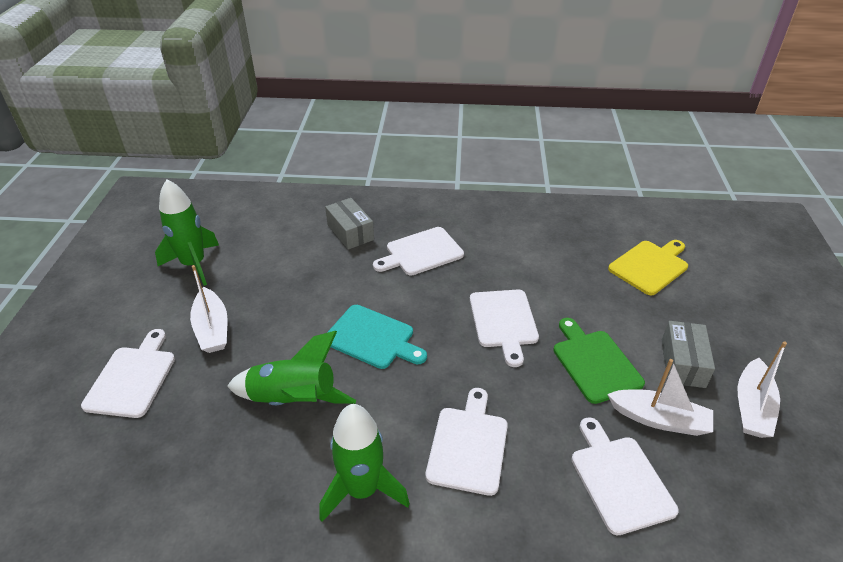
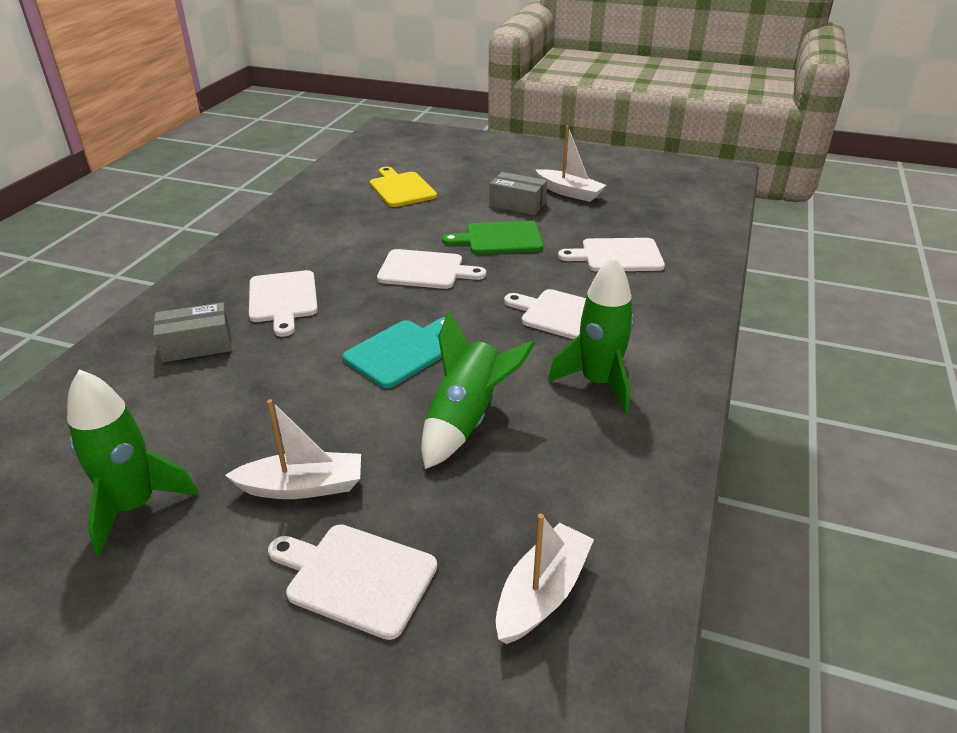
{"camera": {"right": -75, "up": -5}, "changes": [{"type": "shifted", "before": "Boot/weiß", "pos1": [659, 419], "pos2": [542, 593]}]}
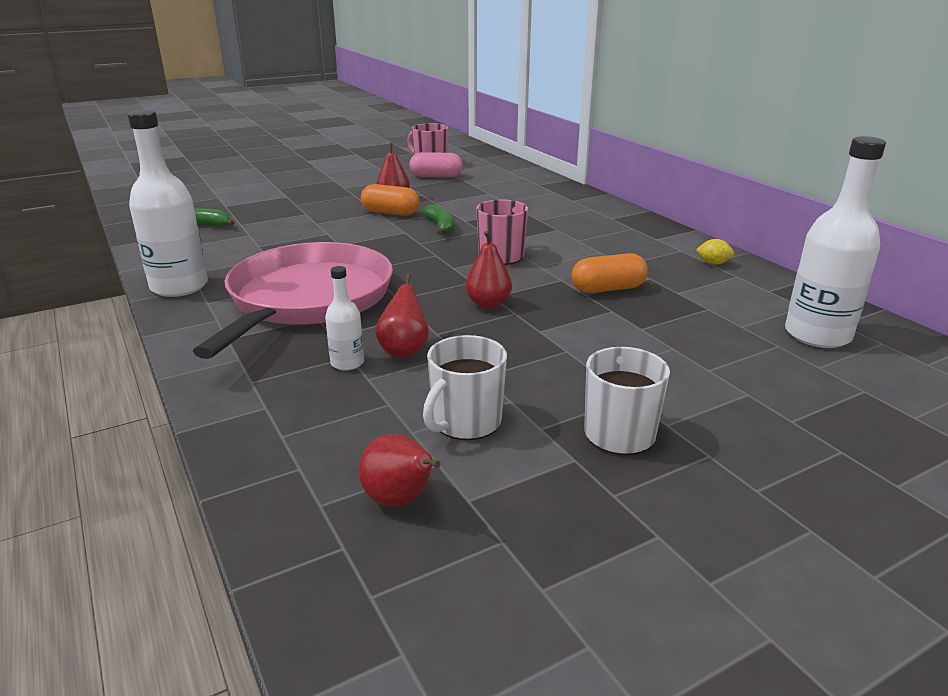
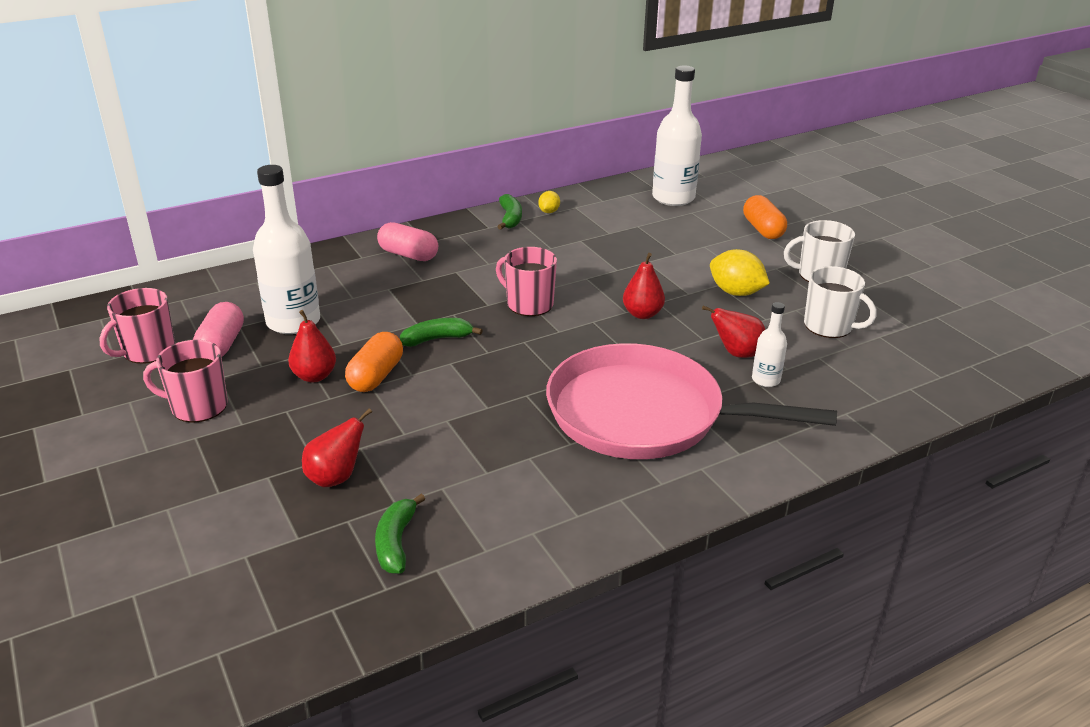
{"camera": {"right": -90, "up": 5}, "changes": [{"type": "shifted", "before": "Flasche/weiß", "pos1": [179, 286], "pos2": [293, 322]}, {"type": "shifted", "before": "Kapsel/orange", "pos1": [608, 289], "pos2": [762, 229]}, {"type": "shifted", "before": "Birne/rot", "pos1": [400, 500], "pos2": [336, 477]}, {"type": "new", "after": "Banane/grün", "pos2": [510, 218]}, {"type": "new", "after": "Kapsel/rosa", "pos2": [408, 255]}, {"type": "new", "after": "Zitrone/gelb", "pos2": [736, 292]}, {"type": "new", "after": "Tasse/rosa", "pos2": [198, 406]}]}
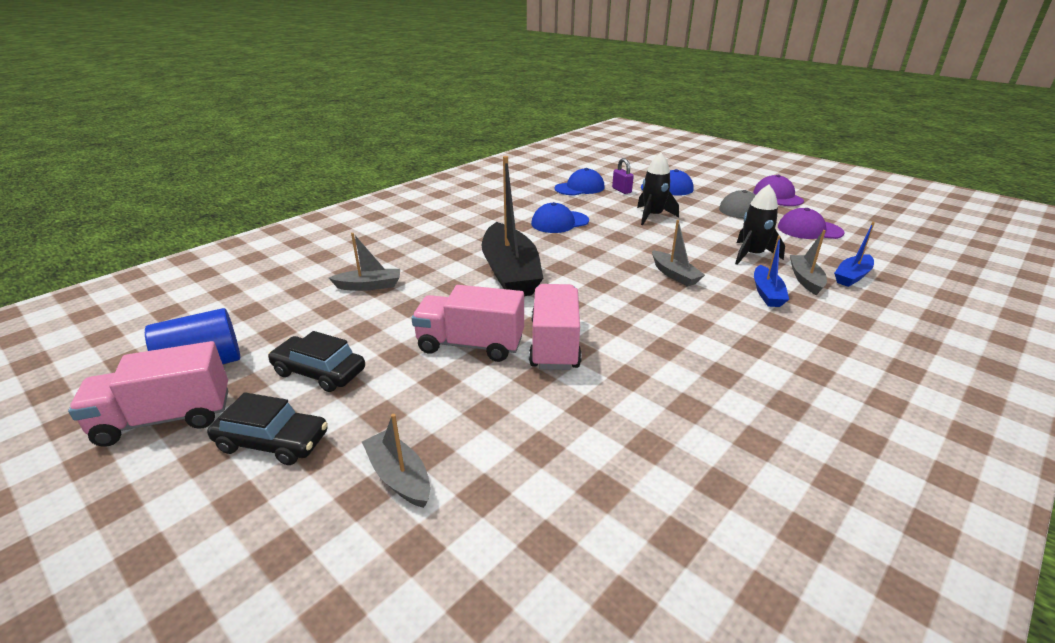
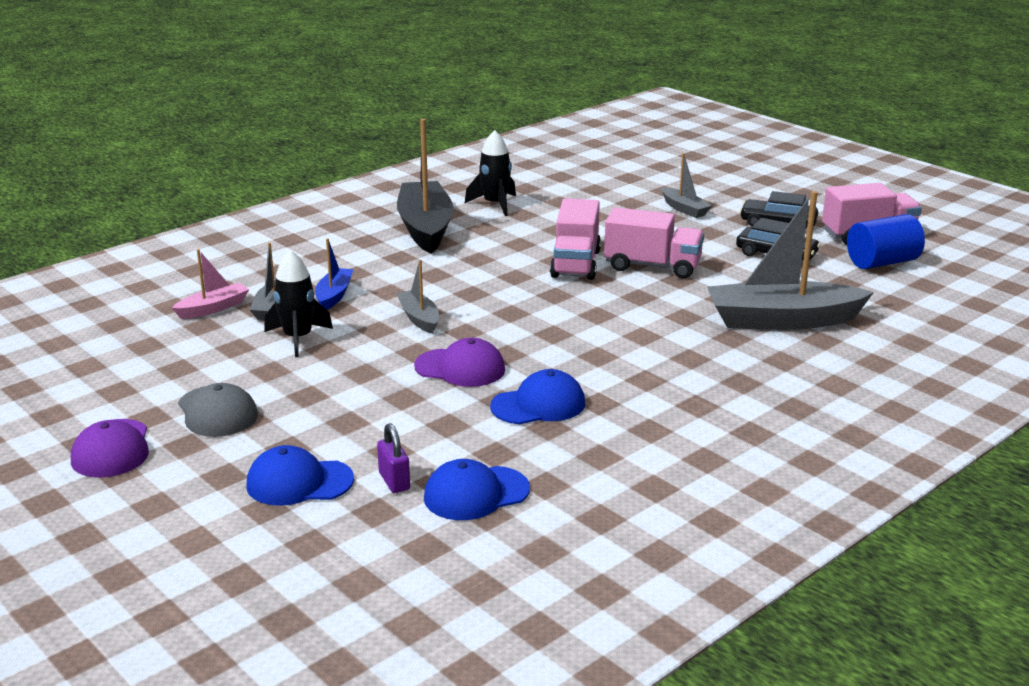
{"camera": {"right": -175, "up": -5}, "changes": [{"type": "shifted", "before": "Rakete/schwarz", "pos1": [652, 216], "pos2": [495, 204]}, {"type": "shifted", "before": "Boot/schwarz", "pos1": [510, 273], "pos2": [425, 228]}, {"type": "shifted", "before": "Kappe/lila", "pos1": [809, 230], "pos2": [460, 368]}, {"type": "repainted", "before": "Boot/blau", "after": "Boot/rosa", "pos1": [852, 276], "pos2": [213, 308]}, {"type": "scaled", "before": "Boot/grau", "pos1": [369, 286], "pos2": [782, 320], "scale": 2.02}]}
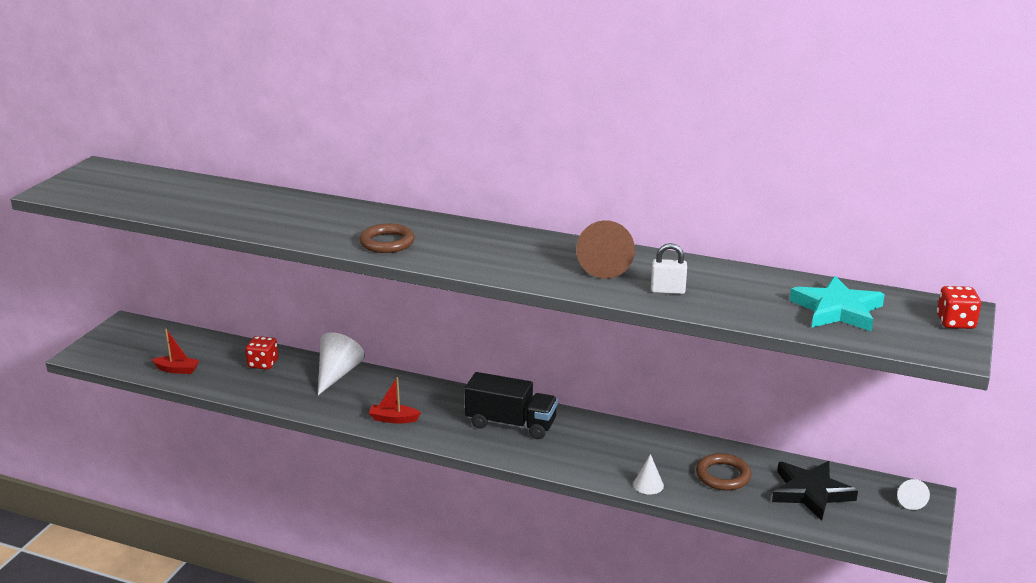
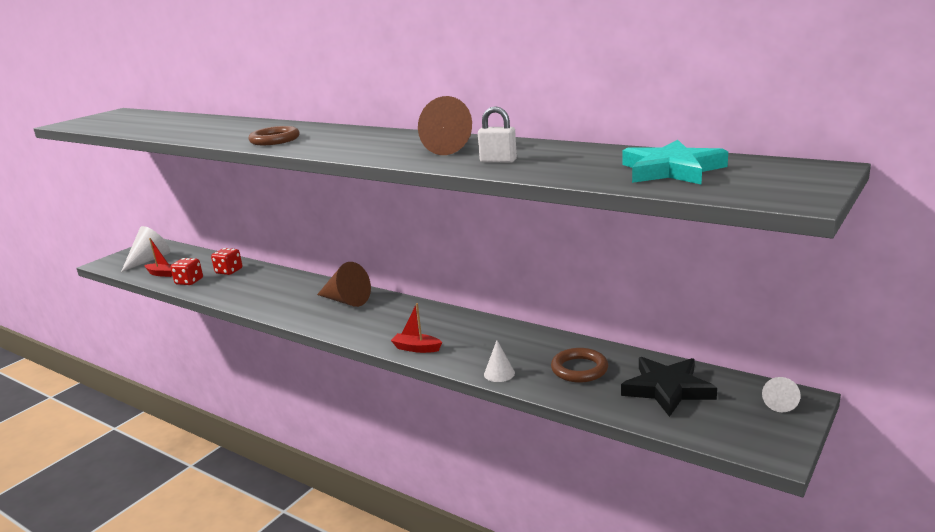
{"camera": {"right": 15, "up": -5}, "changes": [{"type": "shifted", "before": "Spielwürfel/rot", "pos1": [955, 322], "pos2": [189, 281]}, {"type": "shifted", "before": "Kegel/weiß", "pos1": [337, 374], "pos2": [149, 260]}, {"type": "gone", "before": "Lastwagen/schwarz", "pos1": [511, 424]}, {"type": "shifted", "before": "Boot/rot", "pos1": [393, 419], "pos2": [416, 348]}, {"type": "new", "after": "Kegel/braun", "pos2": [346, 300]}]}
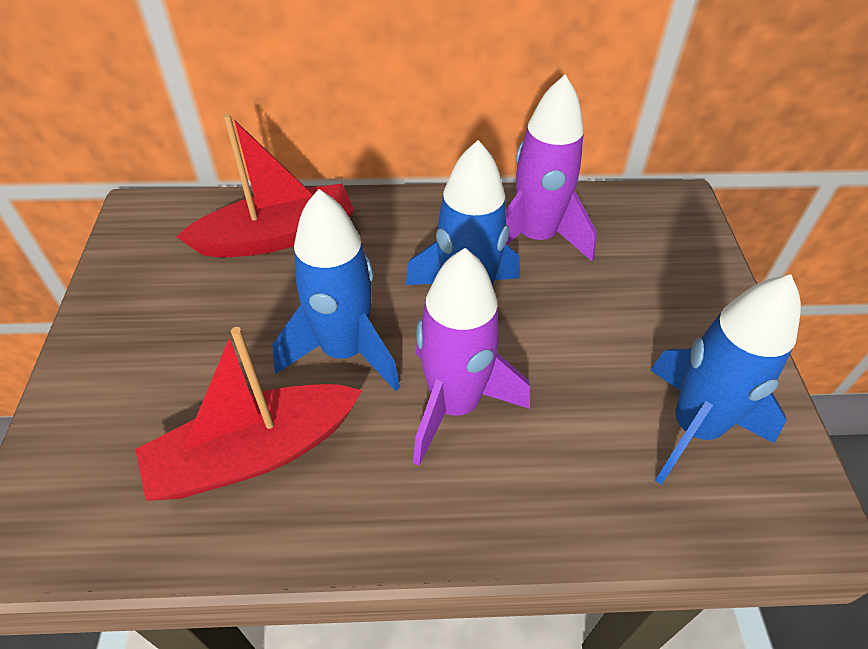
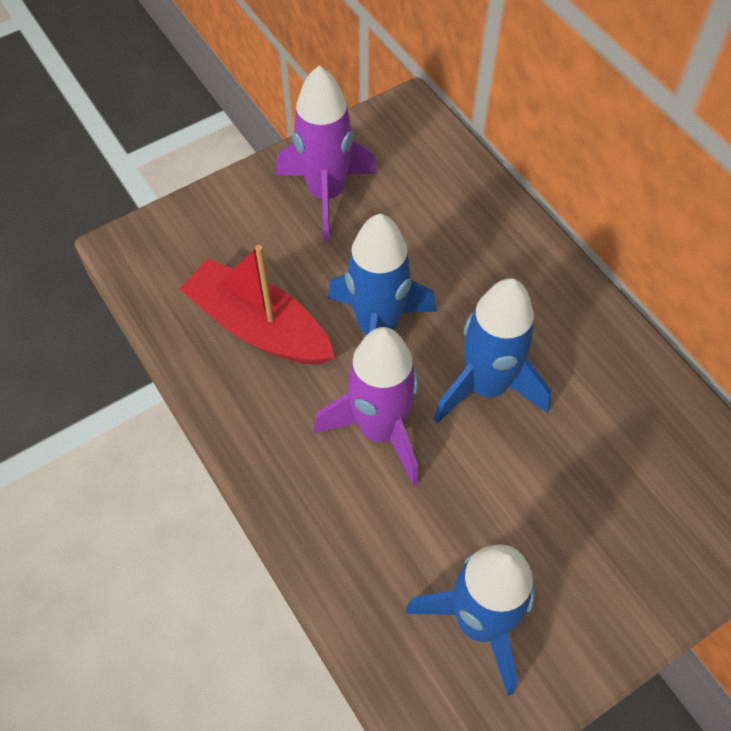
{"camera": {"right": 60, "up": 10}, "changes": [{"type": "shifted", "before": "Rakete/lila", "pos1": [535, 238], "pos2": [326, 194]}, {"type": "gone", "before": "Boot/rot", "pos1": [278, 236]}]}
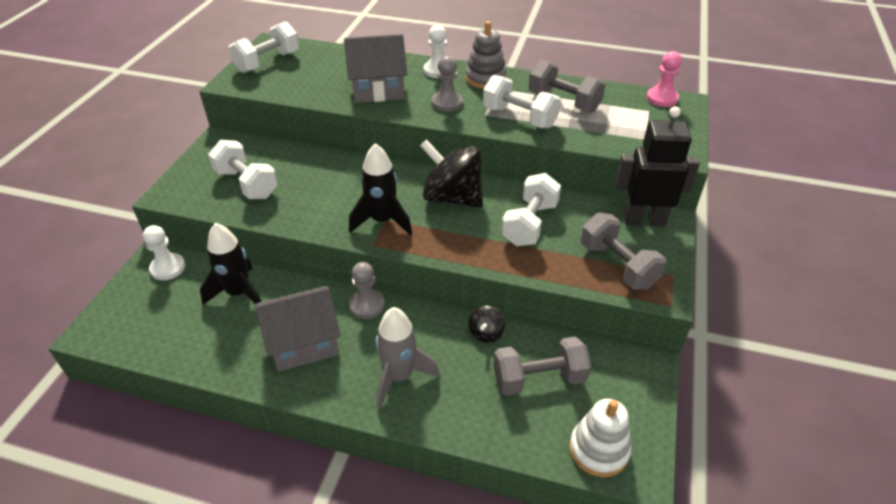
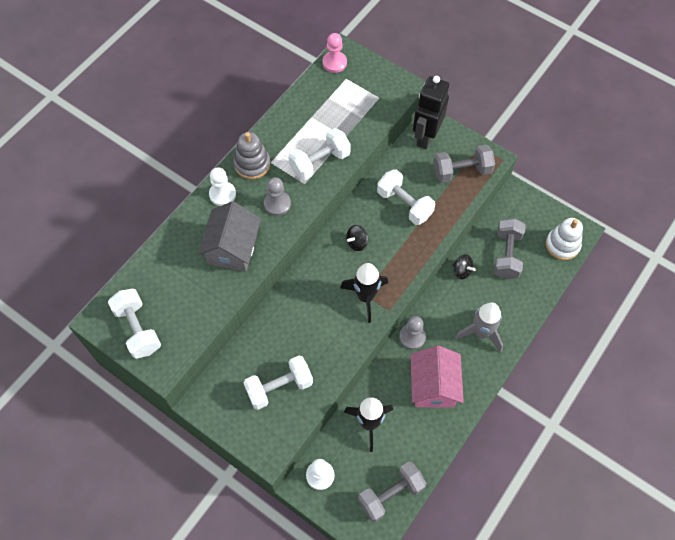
{"camera": {"right": -70, "up": 20}, "changes": [{"type": "shifted", "before": "Hantel/grau", "pos1": [564, 102], "pos2": [390, 494]}, {"type": "scaled", "before": "Kreisel/schwarz", "pos1": [452, 198], "pos2": [357, 242], "scale": 0.46}, {"type": "repainted", "before": "Haus/grau", "after": "Haus/rosa", "pos1": [304, 343], "pos2": [433, 386]}]}
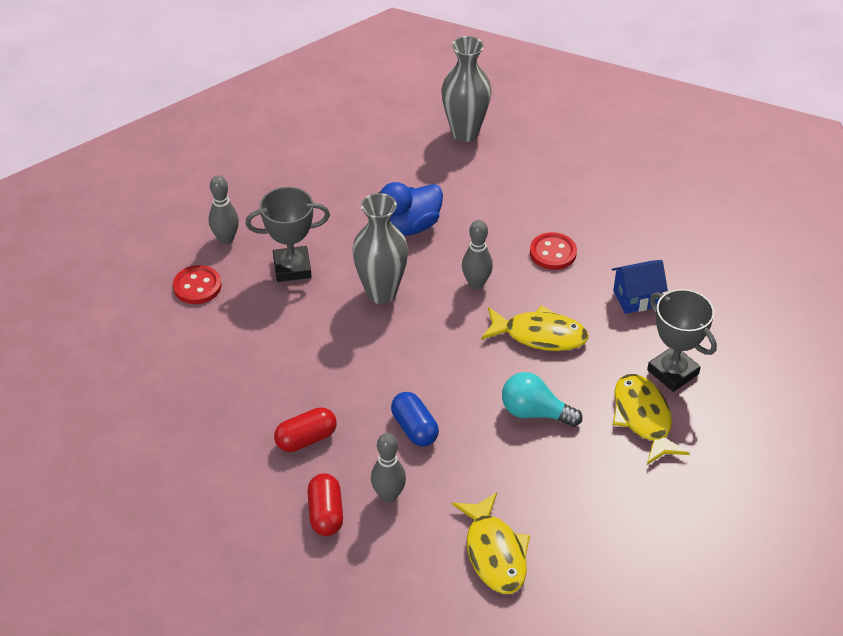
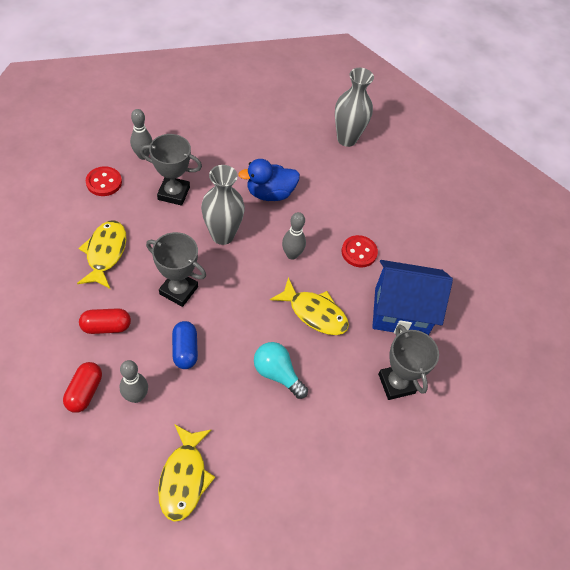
{"camera": {"right": 15, "up": 10}, "changes": [{"type": "scaled", "before": "Haus/blau", "pos1": [636, 298], "pos2": [400, 312], "scale": 1.86}, {"type": "shifted", "before": "Fisch/gelb", "pos1": [643, 418], "pos2": [105, 253]}, {"type": "new", "after": "Pokal/grau", "pos2": [178, 290]}]}
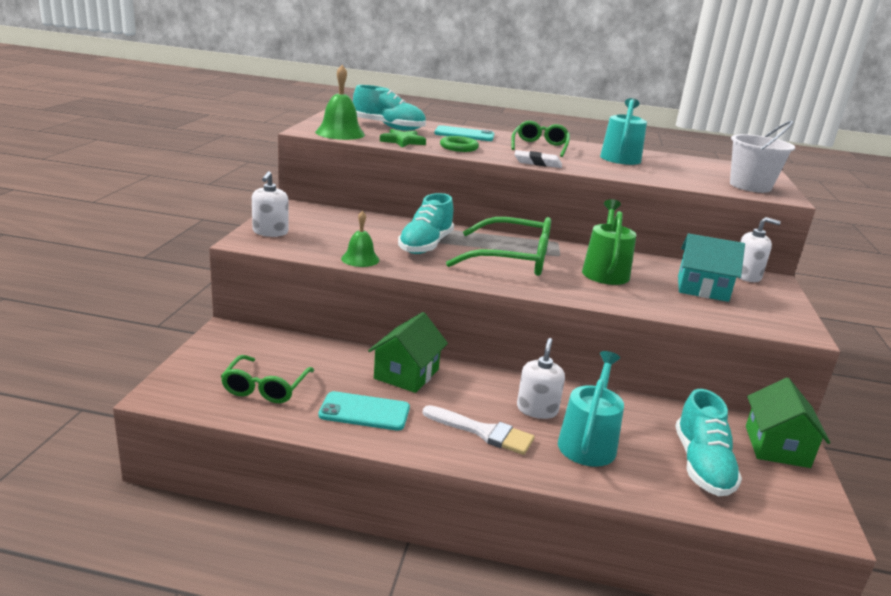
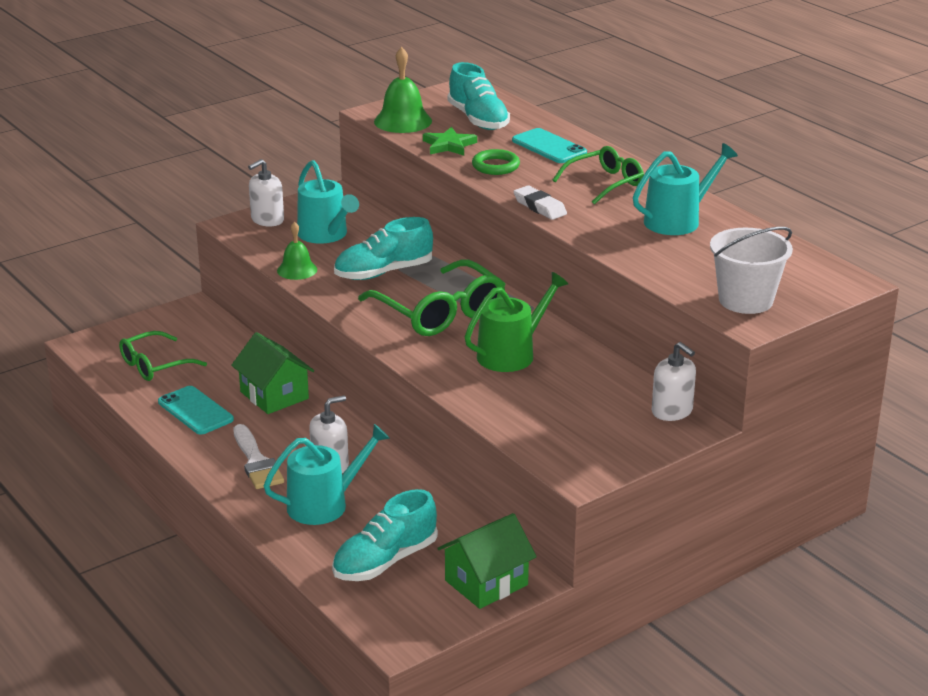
{"camera": {"right": 45, "up": 5}, "changes": [{"type": "gone", "before": "Haus/türkis", "pos1": [702, 288]}, {"type": "rotated", "before": "Haus/grün", "pos1": [406, 374], "pos2": [274, 395], "turn": 75}, {"type": "new", "after": "Gießkanne/türkis", "pos2": [325, 235]}]}
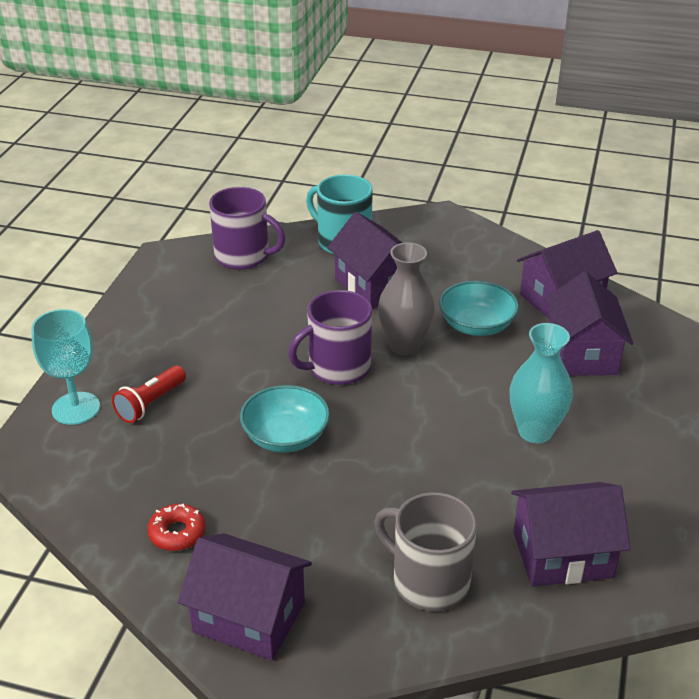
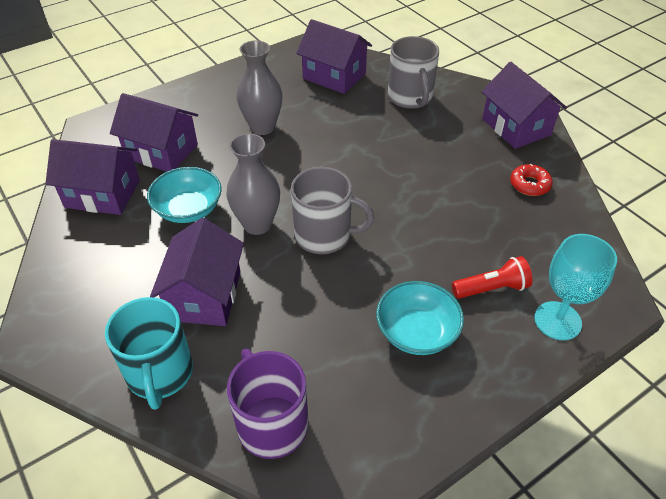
{"camera": {"right": -140, "up": 10}, "changes": [{"type": "rotated", "before": "Haus/lila", "pos1": [582, 353], "pos2": [161, 151], "turn": 75}, {"type": "repainted", "before": "Tasse/lila", "after": "Tasse/grau", "pos1": [337, 367], "pos2": [324, 235]}, {"type": "repainted", "before": "Vase/türkis", "after": "Vase/grau", "pos1": [535, 431], "pos2": [262, 127]}, {"type": "shifted", "before": "Schüssel/türkis", "pos1": [285, 437], "pos2": [416, 332]}]}
